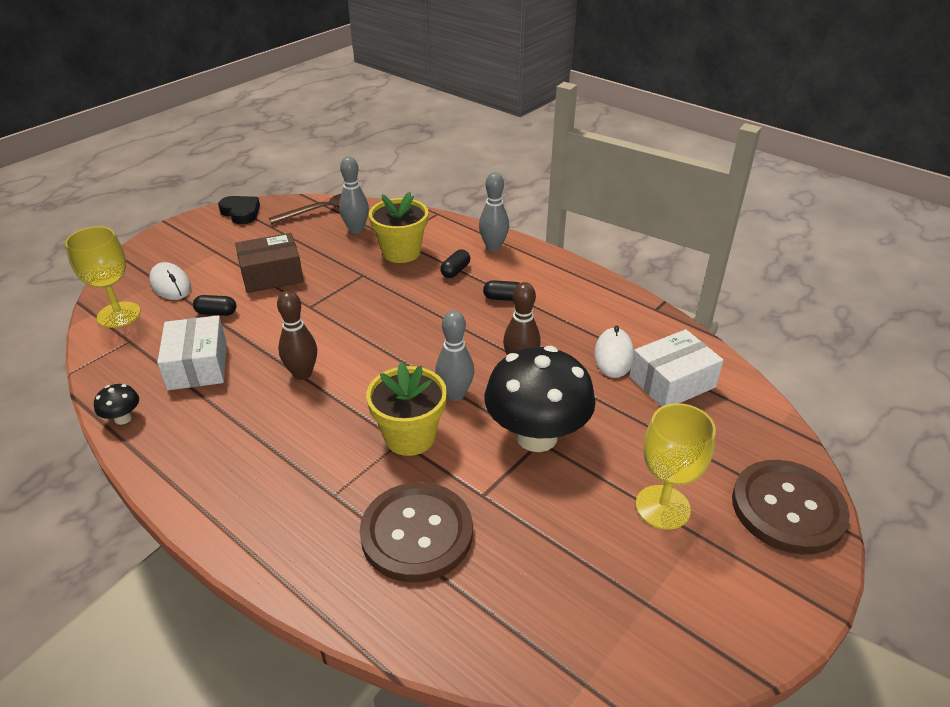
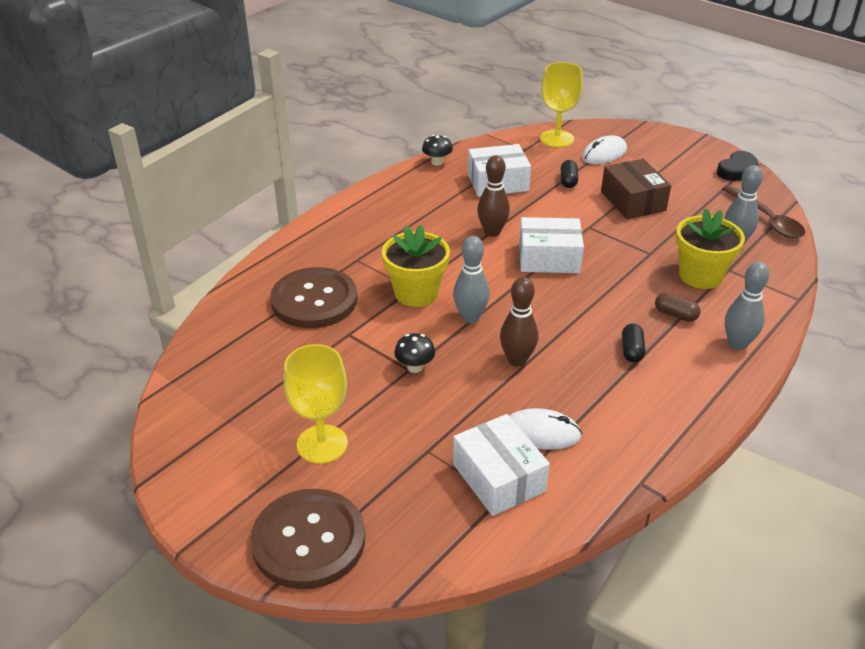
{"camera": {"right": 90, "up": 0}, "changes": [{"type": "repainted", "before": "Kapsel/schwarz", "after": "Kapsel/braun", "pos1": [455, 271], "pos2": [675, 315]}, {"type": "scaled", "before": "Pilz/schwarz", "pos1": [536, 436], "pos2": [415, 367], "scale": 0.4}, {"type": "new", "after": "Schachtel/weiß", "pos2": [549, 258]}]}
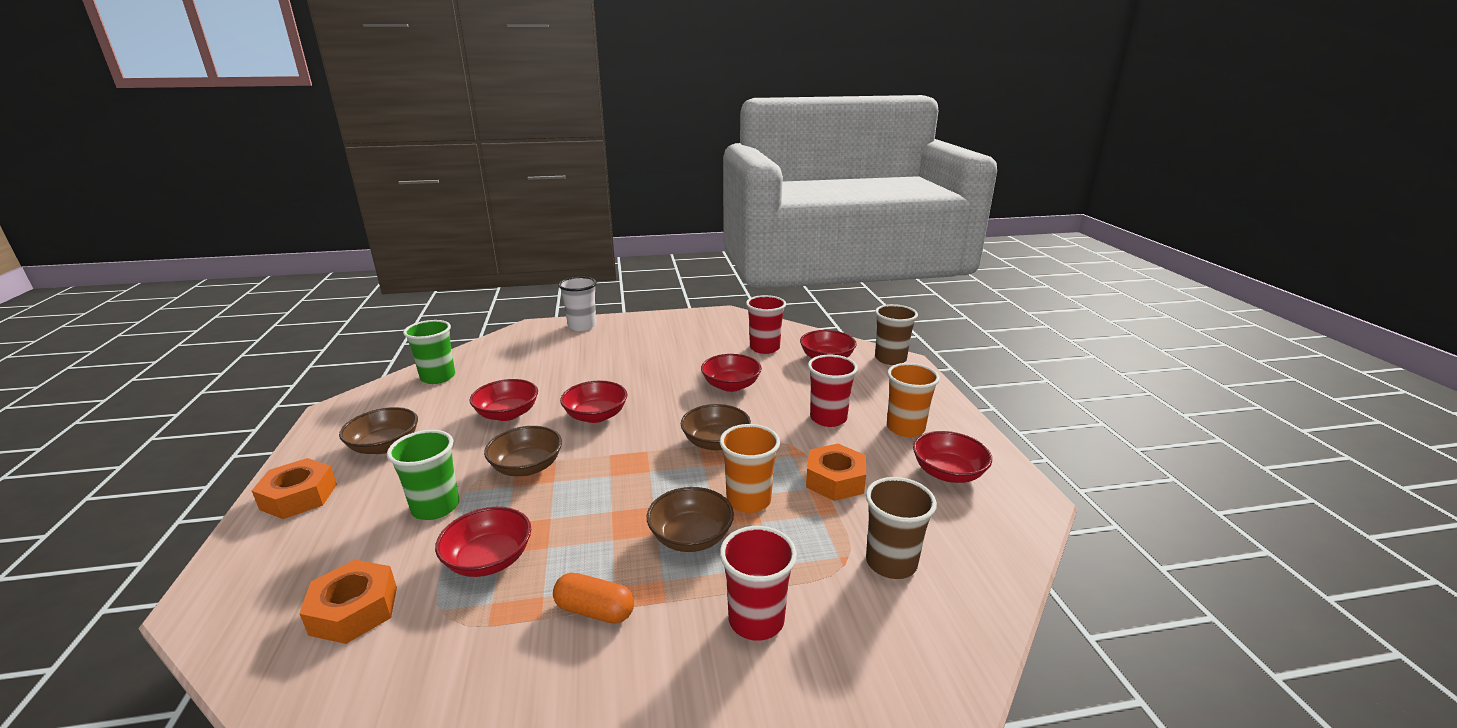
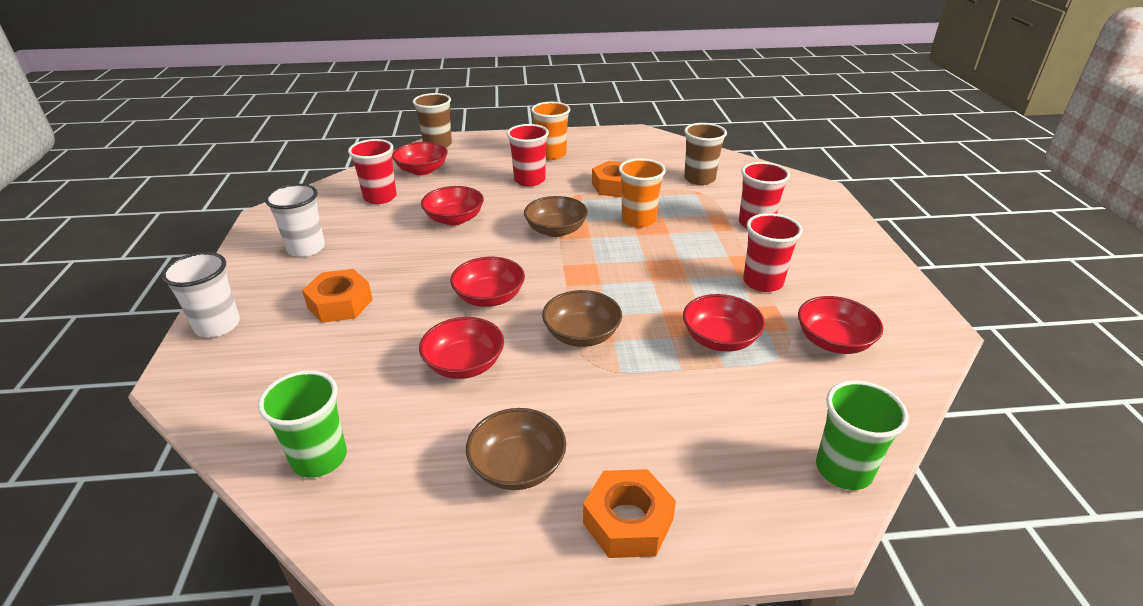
{"camera": {"right": -85, "up": 10}, "changes": [{"type": "shifted", "before": "Becher/grün", "pos1": [435, 507], "pos2": [843, 469]}, {"type": "shifted", "before": "Schüssel/rot", "pos1": [948, 473], "pos2": [833, 341]}, {"type": "gone", "before": "Schüssel/braun", "pos1": [691, 537]}, {"type": "shifted", "before": "Sechskantmutter/orange", "pos1": [354, 610], "pos2": [340, 304]}, {"type": "swapped", "before": "Kapsel/orange", "after": "Becher/rot", "pos1": [594, 610], "pos2": [763, 282]}, {"type": "new", "after": "Becher/weiß", "pos2": [306, 248]}]}
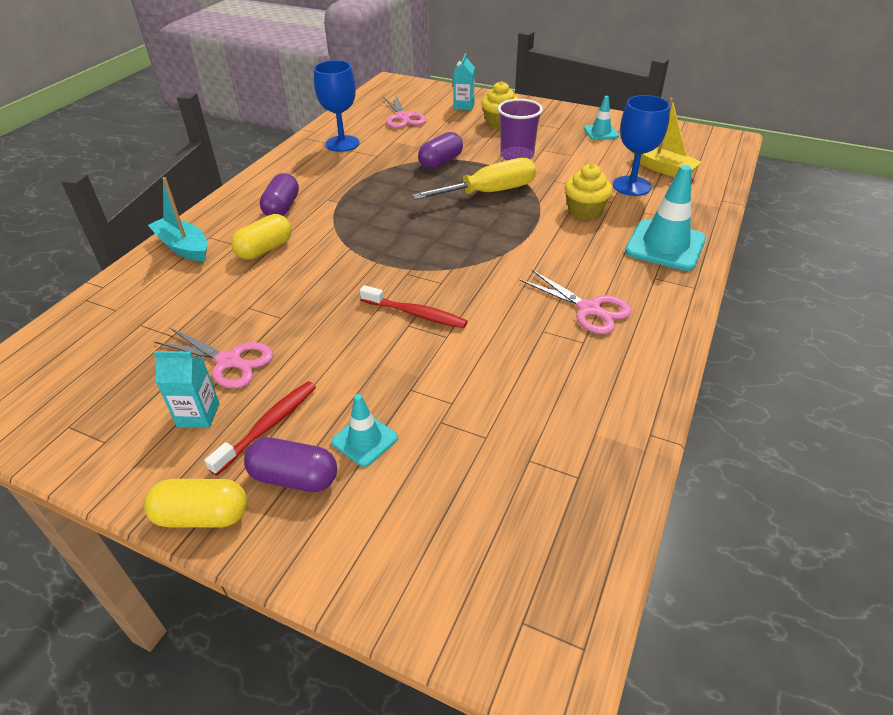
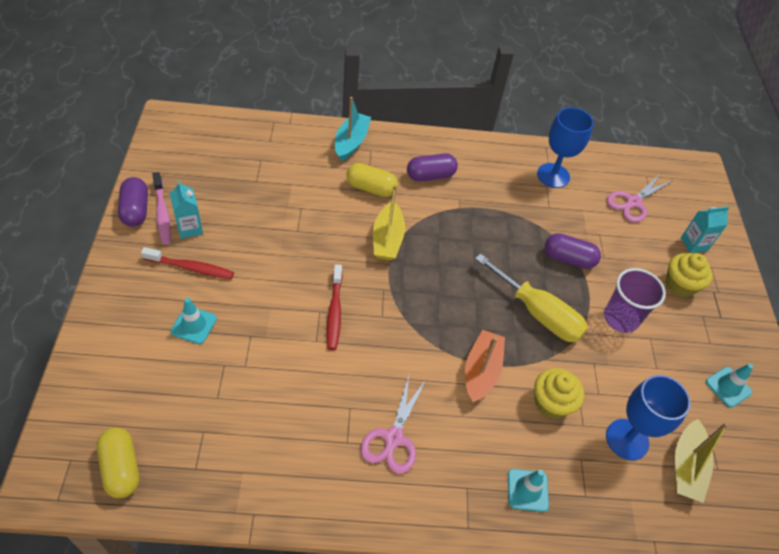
{"camera": {"right": 60, "up": 10}, "changes": [{"type": "scaled", "before": "Leitkegel/türkis", "pos1": [665, 245], "pos2": [527, 490], "scale": 0.55}, {"type": "gone", "before": "Schere/rosa", "pos1": [229, 361]}, {"type": "shifted", "before": "Kapsel/lila", "pos1": [294, 478], "pos2": [135, 210]}, {"type": "shifted", "before": "Kapsel/gelb", "pos1": [202, 516], "pos2": [121, 468]}, {"type": "new", "after": "Zahnbürste/rosa", "pos2": [162, 214]}, {"type": "new", "after": "Boot/gelb", "pos2": [387, 239]}, {"type": "new", "after": "Boot/orange", "pos2": [481, 371]}]}
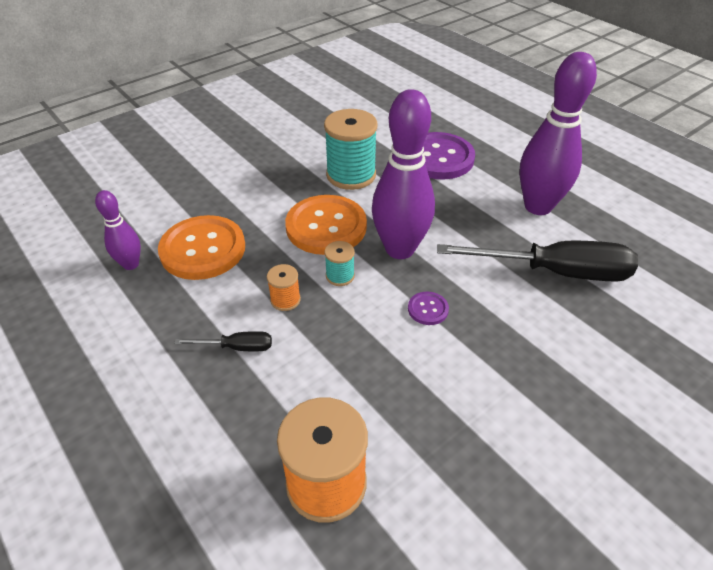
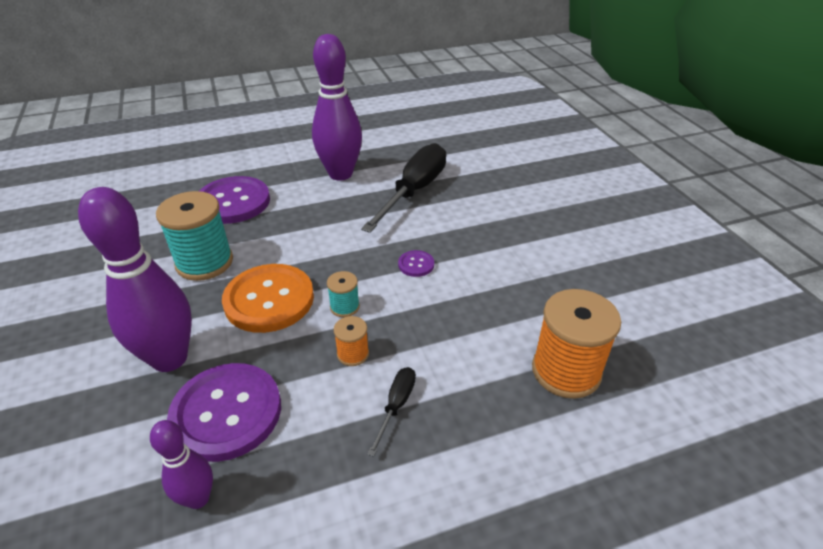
{"camera": {"right": -70, "up": -5}, "changes": [{"type": "shifted", "before": "Bowlingkegel/lila", "pos1": [400, 249], "pos2": [169, 358]}, {"type": "repainted", "before": "Knopf/orange", "after": "Knopf/lila", "pos1": [203, 249], "pos2": [226, 412]}]}
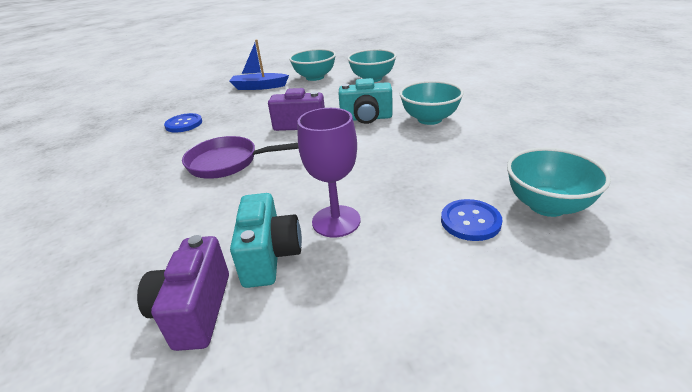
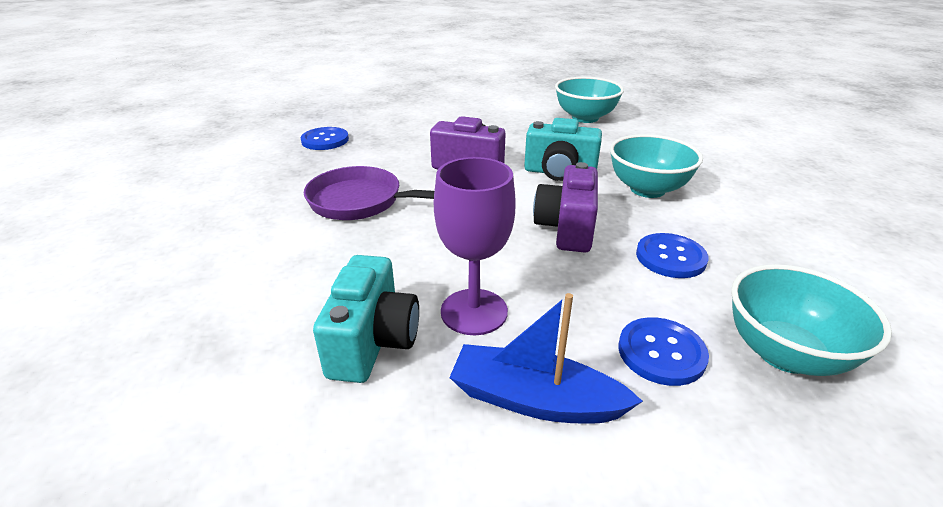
{"camera": {"right": 10, "up": 0}, "changes": [{"type": "shifted", "before": "Boot/blau", "pos1": [259, 87], "pos2": [535, 400]}, {"type": "gone", "before": "Schüssel/türkis", "pos1": [315, 77]}, {"type": "shifted", "before": "Kamera/lila", "pos1": [194, 310], "pos2": [566, 228]}, {"type": "new", "after": "Knopf/blau", "pos2": [670, 257]}]}
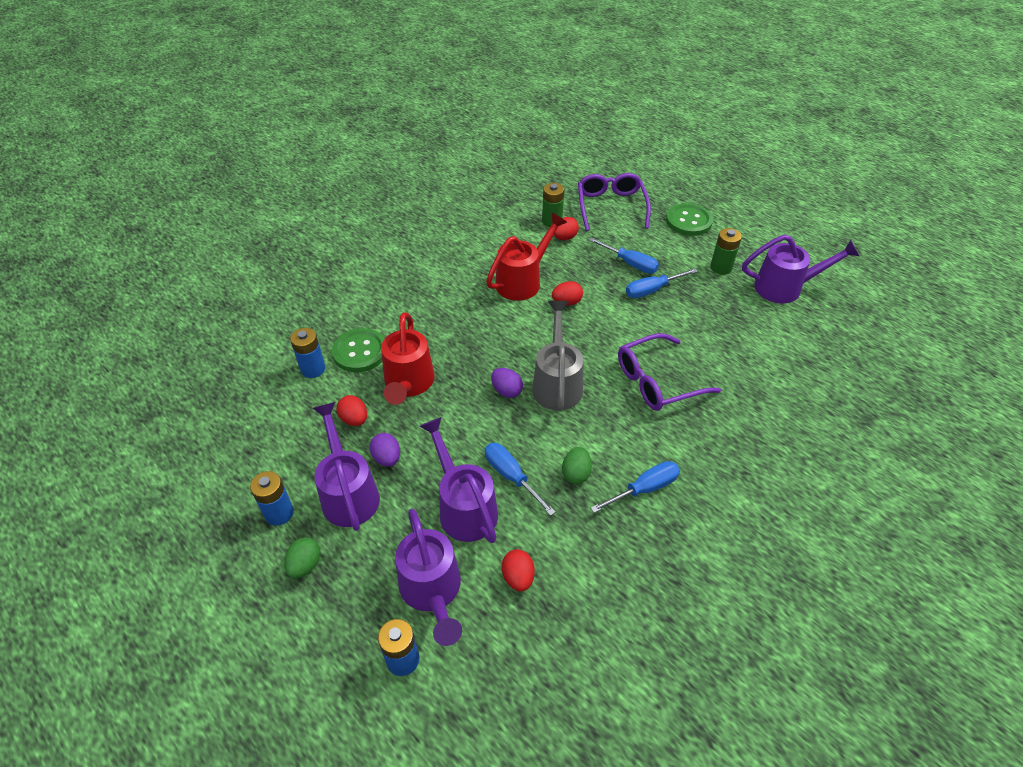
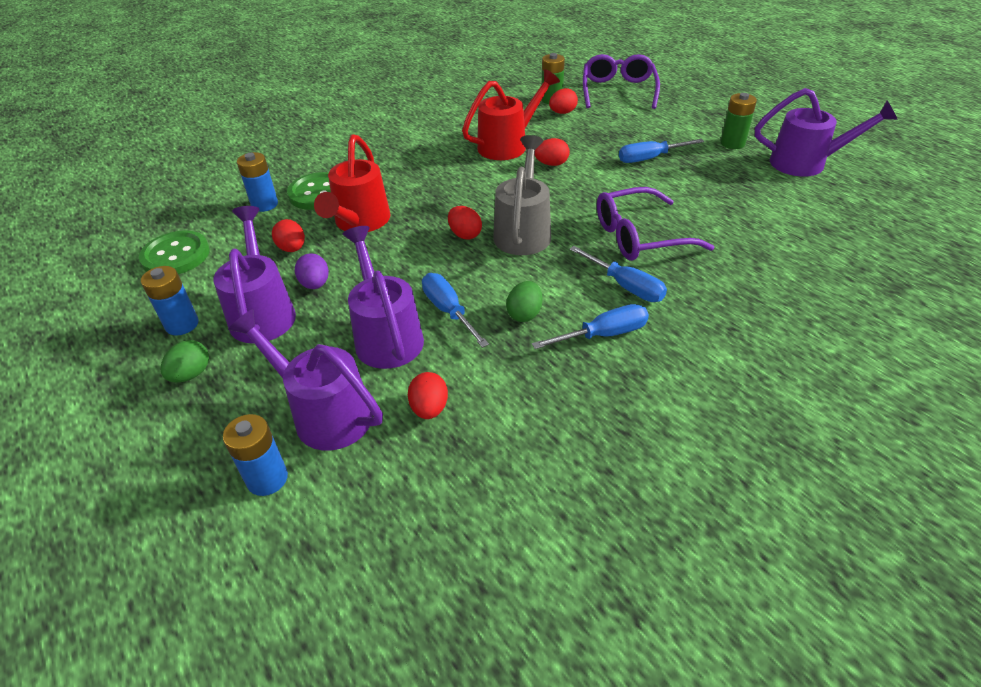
{"camera": {"right": 10, "up": -5}, "changes": [{"type": "shifted", "before": "Knopf/grün", "pos1": [688, 221], "pos2": [176, 255]}, {"type": "shifted", "before": "Schraubenzieher/blau", "pos1": [630, 264], "pos2": [626, 286]}, {"type": "repainted", "before": "Ei/lila", "after": "Ei/rot", "pos1": [506, 391], "pos2": [465, 234]}, {"type": "rotated", "before": "Gießkanne/lila", "pos1": [432, 591], "pos2": [324, 413], "turn": 135}]}
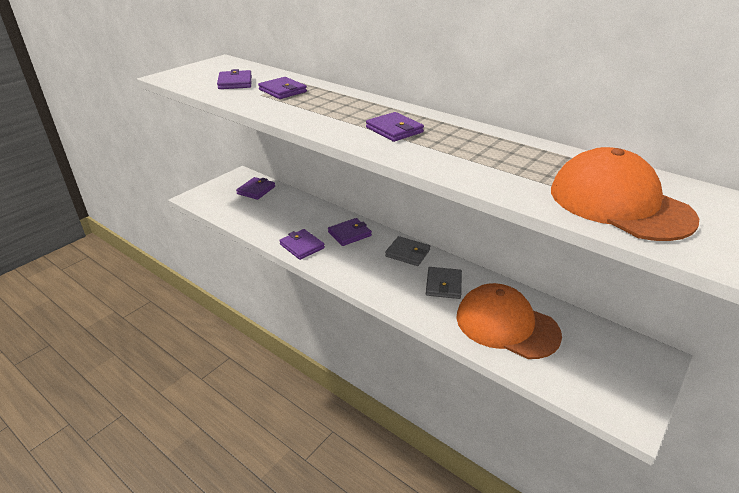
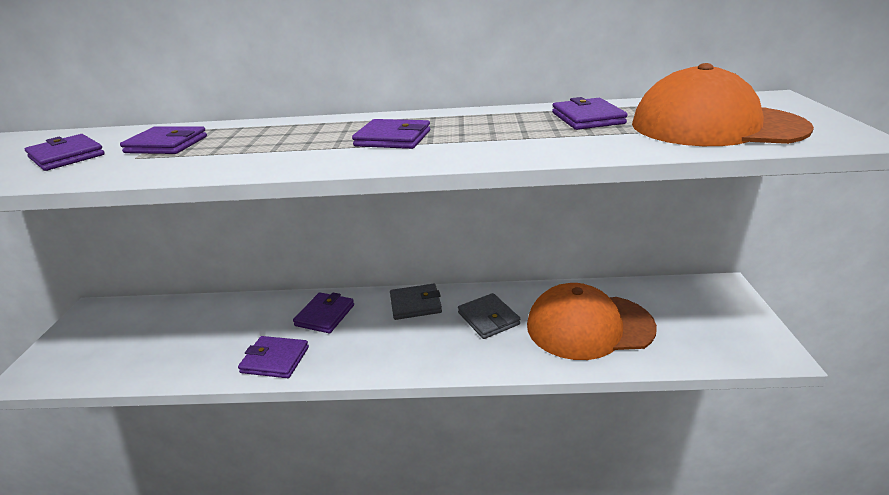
{"camera": {"right": -35, "up": -5}, "changes": [{"type": "shifted", "before": "Geldbörse/lila", "pos1": [256, 190], "pos2": [587, 118]}]}
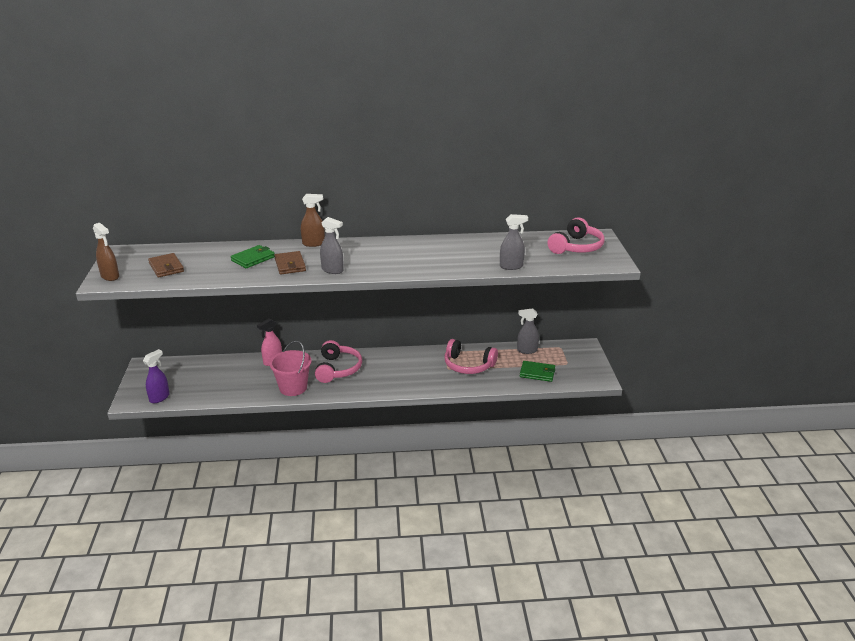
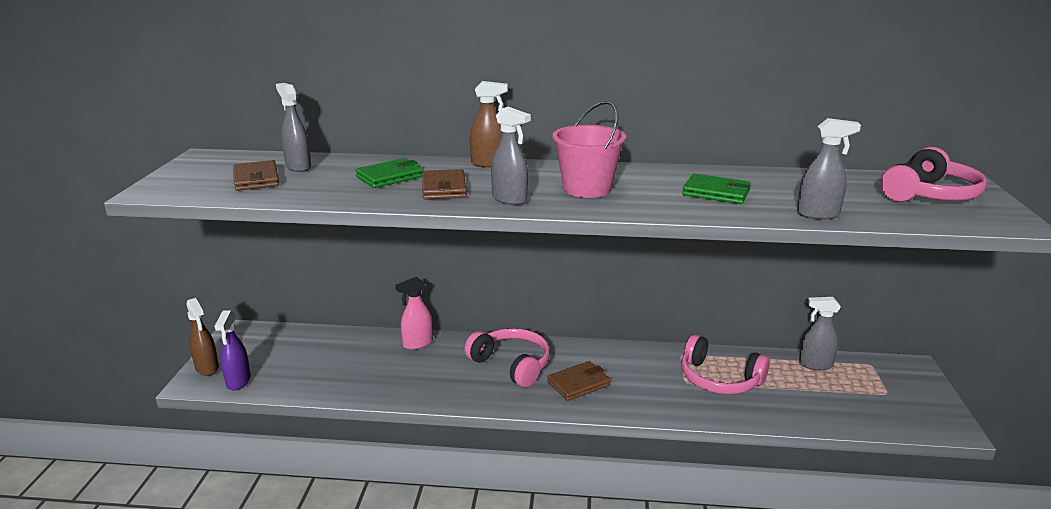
{"camera": {"right": 10, "up": -5}, "changes": [{"type": "shifted", "before": "Sprühflasche/braun", "pos1": [110, 276], "pos2": [207, 368]}, {"type": "rotated", "before": "Kopfhörer/rosa", "pos1": [338, 369], "pos2": [511, 365], "turn": -60}, {"type": "shifted", "before": "Eimer/rosa", "pos1": [293, 388], "pos2": [587, 189]}, {"type": "rotated", "before": "Sprühflasche/lila", "pos1": [159, 397], "pos2": [238, 381], "turn": 135}, {"type": "shifted", "before": "Geldbörse/grün", "pos1": [537, 373], "pos2": [716, 193]}, {"type": "new", "after": "Sprühflasche/grau", "pos2": [298, 167]}, {"type": "new", "after": "Geldbörse/braun", "pos2": [579, 383]}]}
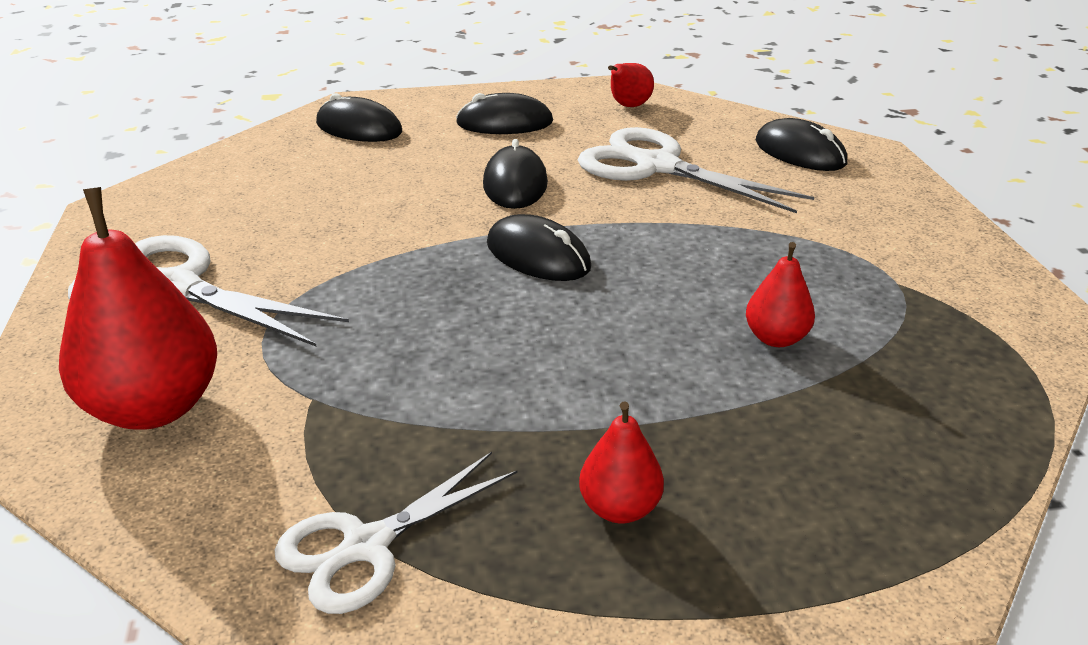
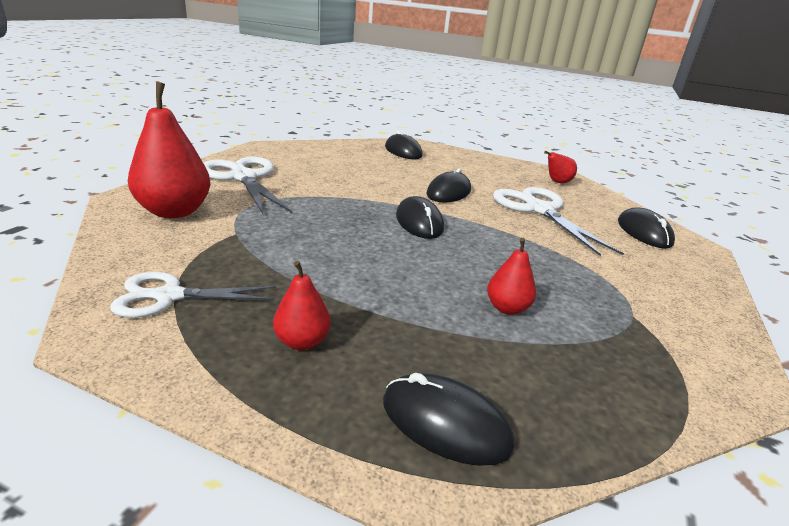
{"camera": {"right": 30, "up": -5}, "changes": [{"type": "shifted", "before": "Computermaus/schwarz", "pos1": [504, 123], "pos2": [445, 423]}]}
